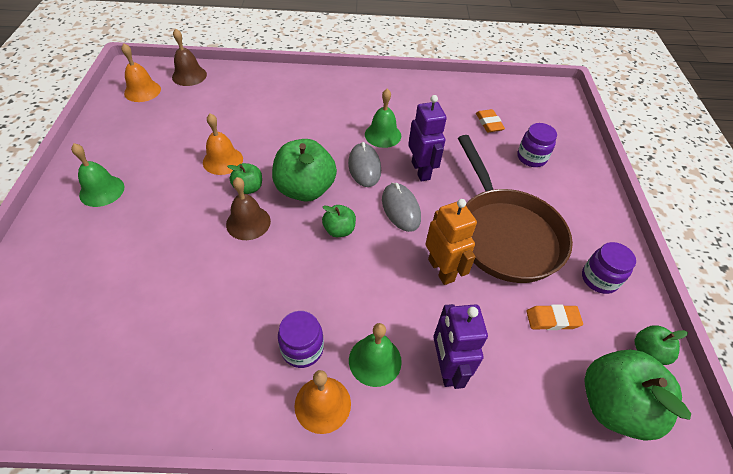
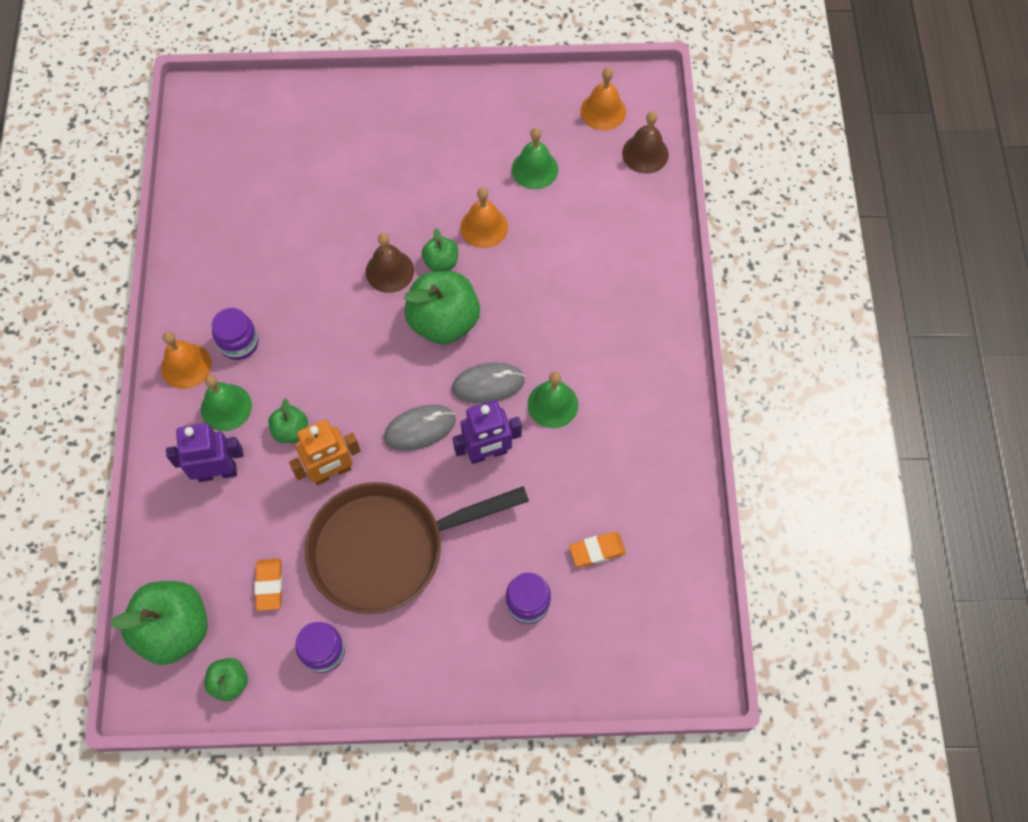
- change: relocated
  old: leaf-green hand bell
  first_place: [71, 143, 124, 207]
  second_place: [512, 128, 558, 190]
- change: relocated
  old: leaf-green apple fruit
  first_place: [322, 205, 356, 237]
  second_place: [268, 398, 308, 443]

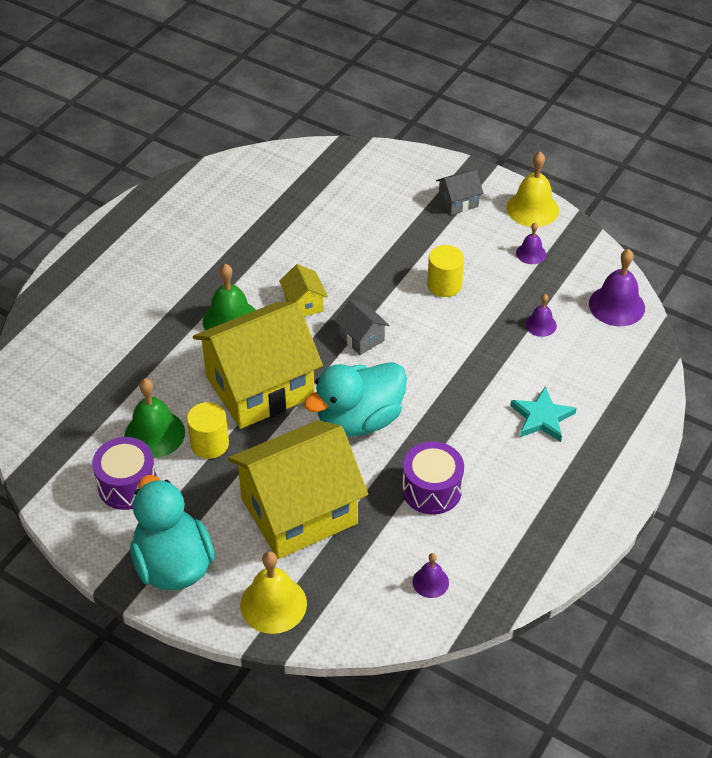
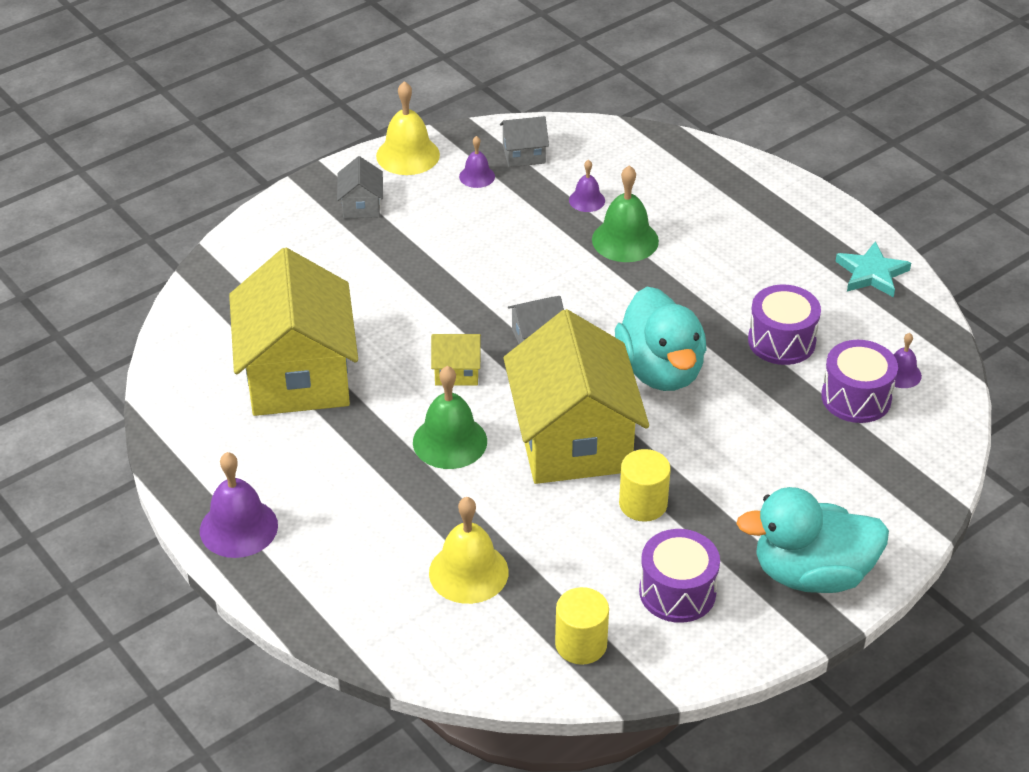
- change: relocated
  old: leaf-green hand bell
  first_place: [124, 379, 185, 458]
  second_place: [592, 165, 659, 262]
- change: relocated
  old: bright yellow toy house
  first_place: [228, 420, 368, 559]
  second_place: [229, 248, 358, 416]
- change: relocated
  old: bright yellow hand bell
  first_place: [240, 551, 307, 634]
  second_place: [429, 497, 509, 604]
- change: relocated
  old: bright yellow solid cylinder
  first_place: [427, 245, 464, 297]
  second_place: [555, 587, 609, 665]
- change: relocated
  old: teal star
  first_place: [511, 386, 577, 442]
  second_place: [835, 241, 911, 297]
- change: relocated
  old: violet hand bell
  first_place: [589, 249, 645, 326]
  second_place: [200, 452, 278, 558]
- change: appeared
  new: gray toy house
  second_place: [500, 116, 549, 167]
- change: appeared
  new: violet drum
  second_place: [821, 340, 898, 423]

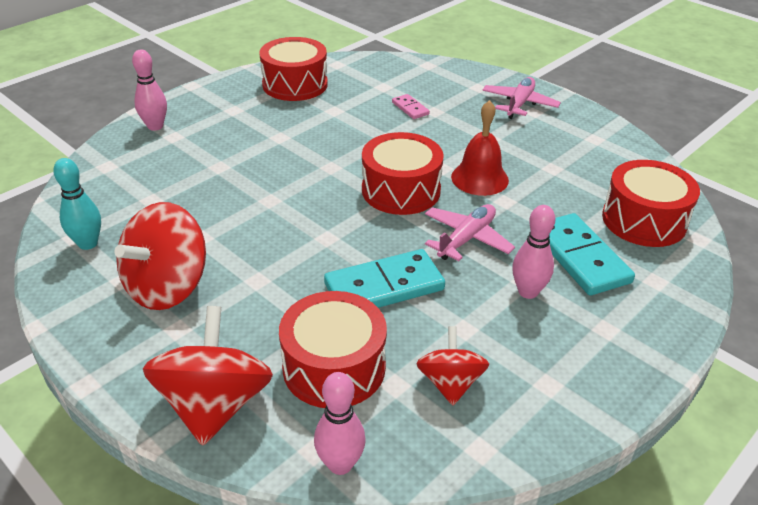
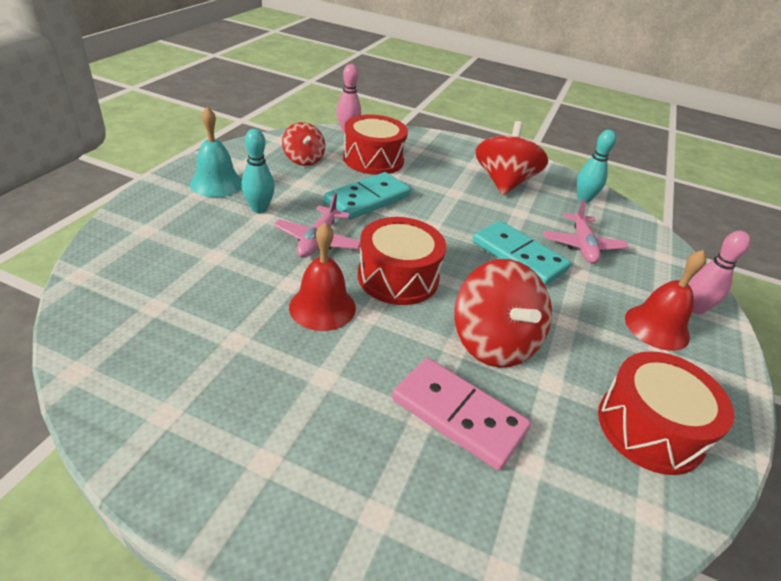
- change: relocated
  old: scarlet toy top
  first_place: [143, 306, 273, 446]
  second_place: [454, 259, 552, 368]
- change: size
  old: rose-pink domino piece
  first_place: [392, 94, 430, 119]
  second_place: [392, 358, 531, 471]
  factor: 2.05
- change: relocated
  old: rose-pink toy plane
  first_place: [482, 77, 561, 119]
  second_place: [544, 199, 629, 263]
- change: colour
  old: rose-pink bowling pin
  new: teal bowling pin
  first_place: [512, 205, 555, 299]
  second_place: [241, 129, 275, 213]
- change: relocated
  old: teal domino piece
  first_place: [549, 213, 635, 296]
  second_place: [473, 221, 571, 286]
- change: missing
  old: scarlet drum
  first_place: [602, 160, 700, 247]
- change: appeared
  new: teal hand bell
  second_place: [190, 106, 242, 197]
- change: appeared
  new: scarlet hand bell
  second_place: [625, 250, 707, 351]

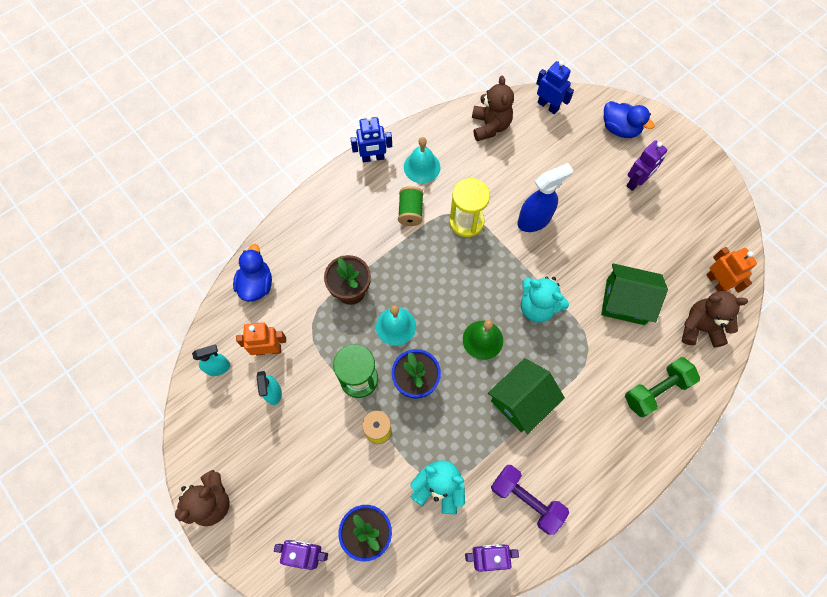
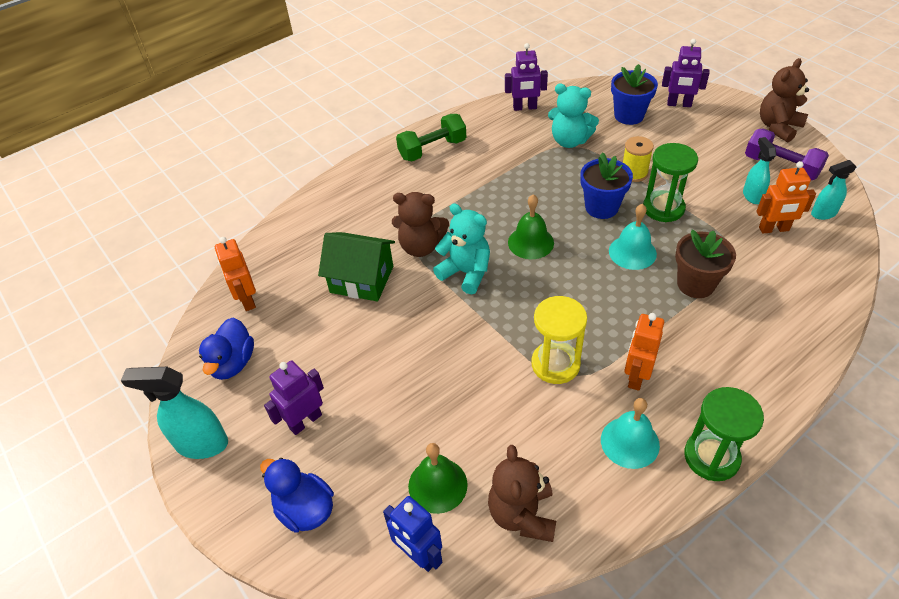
- change: relocated
  old: royal blue toy duck
  first_place: [233, 244, 272, 302]
  second_place: [199, 318, 254, 380]
- change: exchanged
  old: royal blue toy robot
  new: leaf-green sandglass
  first_place: [350, 116, 392, 162]
  second_place: [684, 387, 764, 481]
- change: exchanged
  old: leaf-green reel of thread
  new: bright orange toy robot
  first_place: [398, 186, 423, 226]
  second_place: [624, 313, 664, 391]
- change: missing
  old: leaf-green toy house
  first_place: [488, 358, 565, 434]
- change: relocated
  old: violet free weight
  first_place: [491, 465, 569, 535]
  second_place: [745, 128, 829, 180]
- change: missing
  old: royal blue spray bottle
  first_place: [517, 163, 573, 232]
- change: relocated
  old: leaf-green free weight
  first_place: [625, 357, 700, 417]
  second_place: [396, 114, 466, 161]
- change: relocated
  old: brown stuffed bear
  first_place: [681, 291, 748, 347]
  second_place: [392, 192, 449, 257]
- change: appeared
  new: teal spray bottle
  second_place: [121, 367, 228, 459]
- change: appeared
  new: leaf-green hand bell
  second_place: [408, 443, 468, 514]

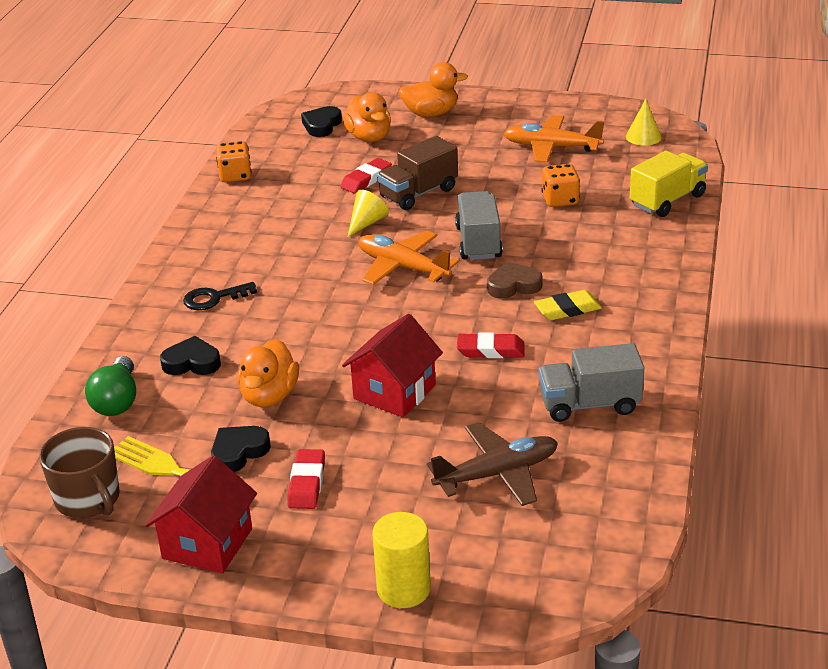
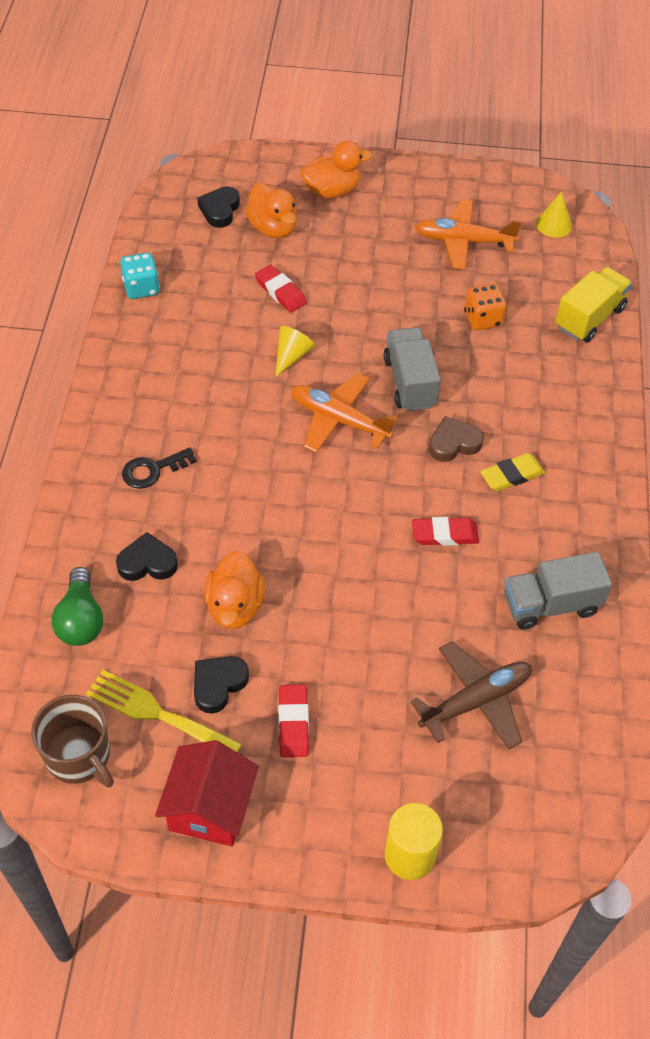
- change: colour
  old: bright orange dice
  new: teal dice
  first_place: [216, 141, 252, 182]
  second_place: [120, 253, 160, 299]
- change: spun
  old: scarlet pencil eraser
  first_place: [340, 158, 392, 193]
  second_place: [255, 265, 307, 313]
  degrees: -75
- change: missing
  old: scarlet toy house
  first_place: [342, 314, 443, 417]
- change: missing
  old: brown truck
  first_place: [377, 136, 458, 210]

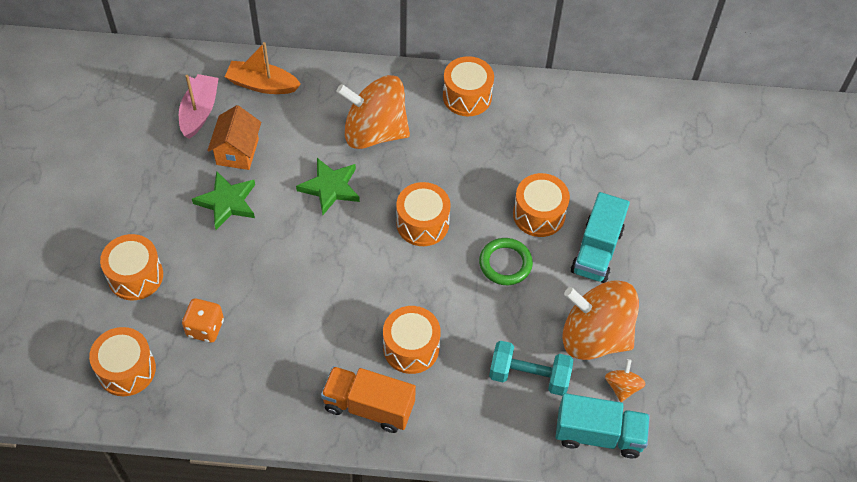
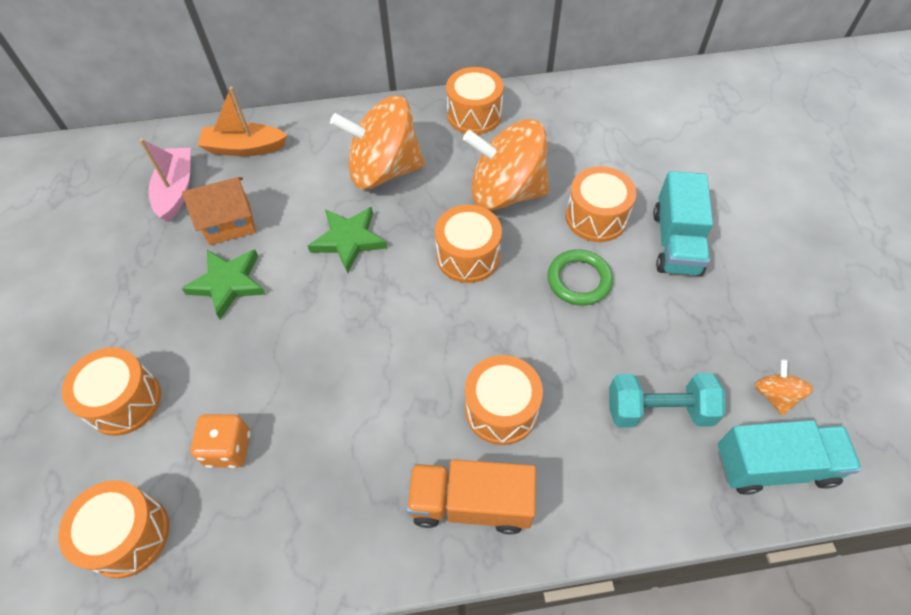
- change: spun
  old: bright orange toy house
  first_place: [207, 105, 261, 170]
  second_place: [182, 177, 256, 245]
  degrees: 75
- change: relocated
  old: bright orange toy top
  first_place: [562, 280, 639, 360]
  second_place: [463, 119, 549, 211]

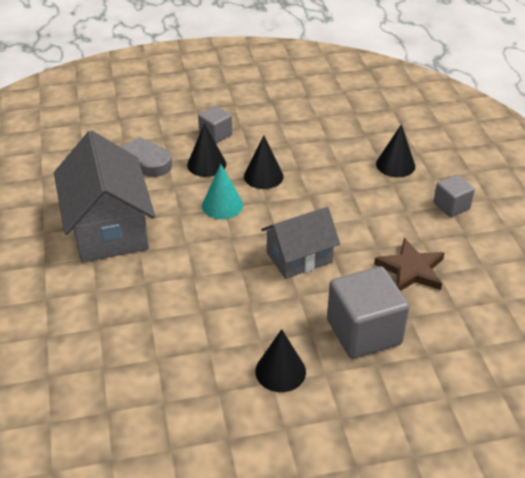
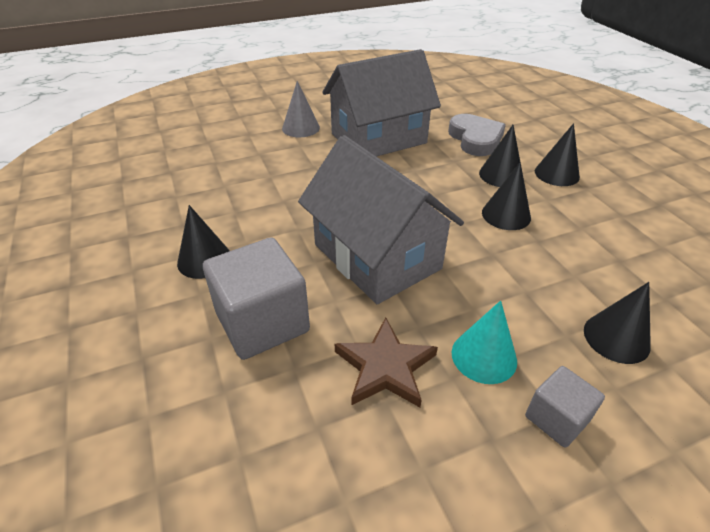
- change: exchanged
  old: gray solid cube
  new: black cone
  first_place: [198, 106, 232, 143]
  second_place: [535, 123, 580, 186]
- change: relocated
  old: teal cone
  first_place: [202, 164, 243, 219]
  second_place: [452, 300, 517, 384]
- change: size
  old: gray toy house
  first_place: [261, 207, 340, 279]
  second_place: [298, 135, 464, 304]
  factor: 1.64
- change: appeared
  new: gray cone
  second_place: [282, 81, 320, 137]

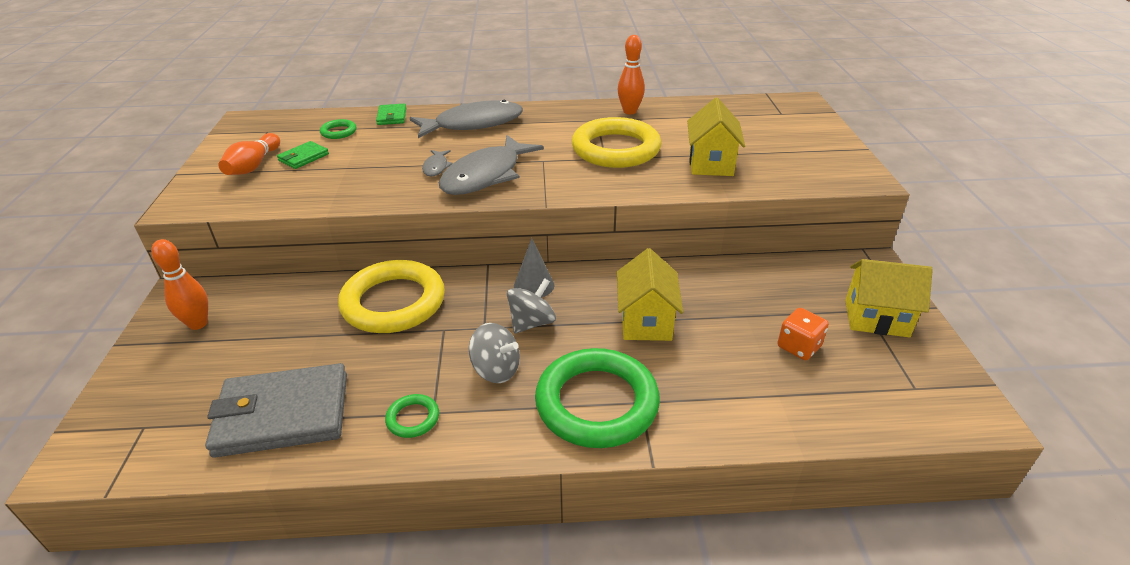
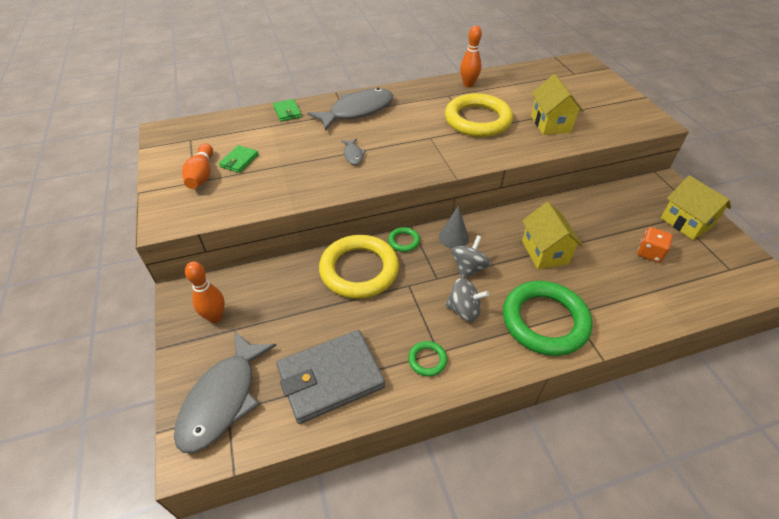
- change: relocated
  old: leaf-green ring
  first_place: [320, 119, 356, 139]
  second_place: [388, 227, 420, 252]
- change: relocated
  old: gray toy fish
  first_place: [439, 135, 544, 195]
  second_place: [174, 331, 277, 453]
- change: spun
  old: bright yellow toy house
  first_place: [845, 259, 933, 337]
  second_place: [661, 175, 731, 240]
  degrees: 60

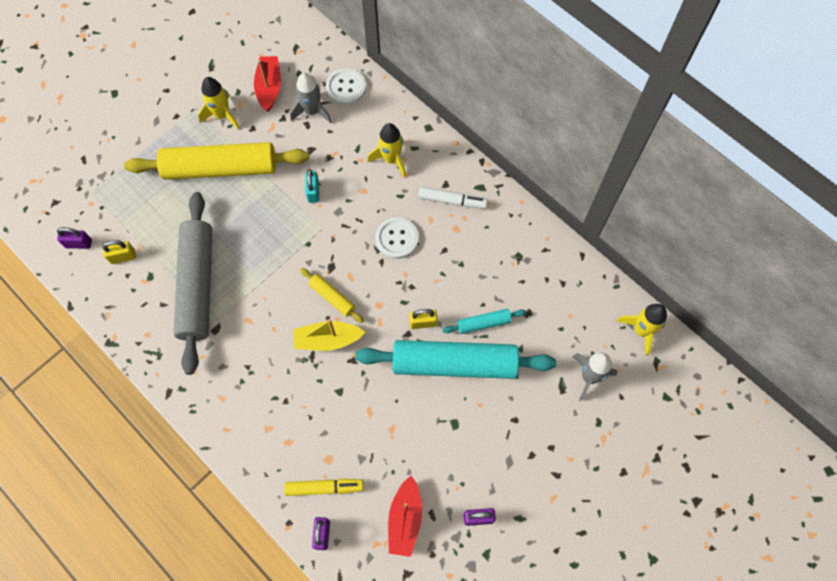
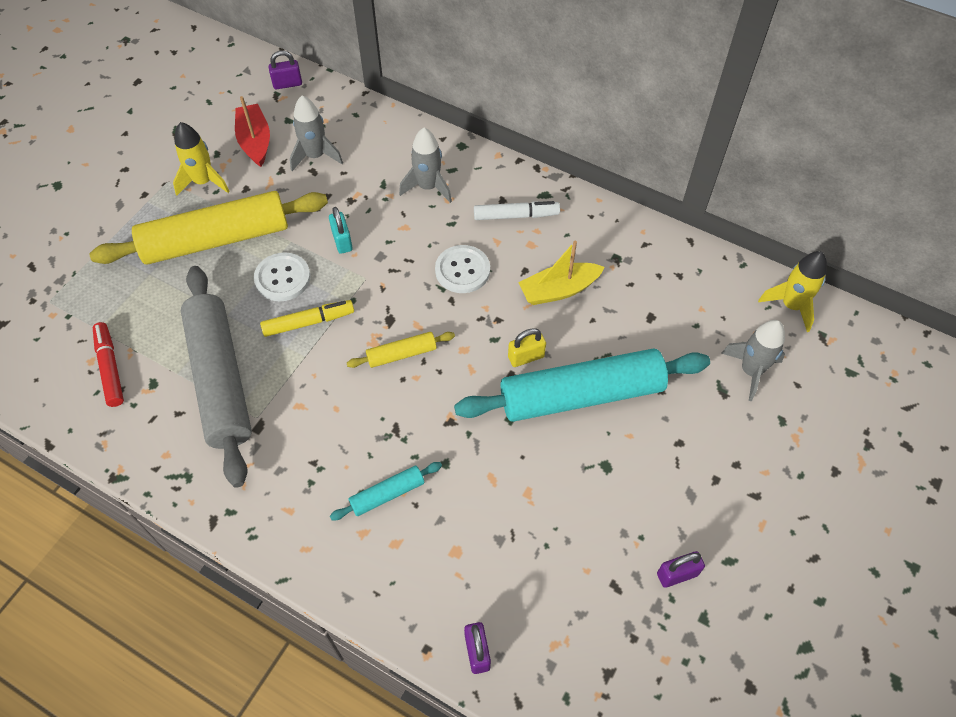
- change: relocated
  old: violet lock
  first_place: [57, 227, 92, 249]
  second_place: [269, 51, 302, 90]
- change: exchanged
  old: bright yellow lock
  new: scarlet felt pen
  first_place: [102, 240, 136, 264]
  second_place: [93, 322, 124, 407]
- change: relocated
  old: bright yellow felt pen
  first_place: [284, 479, 364, 496]
  second_place: [260, 300, 354, 337]
- change: relocated
  old: bright yellow toy boat
  first_place: [293, 319, 366, 351]
  second_place: [518, 241, 605, 305]
- change: spun
  old: bright yellow rolling pin
  first_place: [300, 268, 364, 323]
  second_place: [347, 332, 455, 368]
  degrees: -45
- change: relocated
  old: snow-white button
  first_place: [326, 68, 366, 105]
  second_place: [254, 252, 310, 301]
- change: colour
  old: bright yellow toy rocket
  new: gray toy rocket
  first_place: [367, 123, 406, 178]
  second_place: [399, 128, 452, 203]
- change: missing
  old: scarlet toy boat
  first_place: [388, 476, 422, 557]
- change: relocated
  old: teal rolling pin
  first_place: [443, 309, 526, 334]
  second_place: [330, 462, 442, 520]

